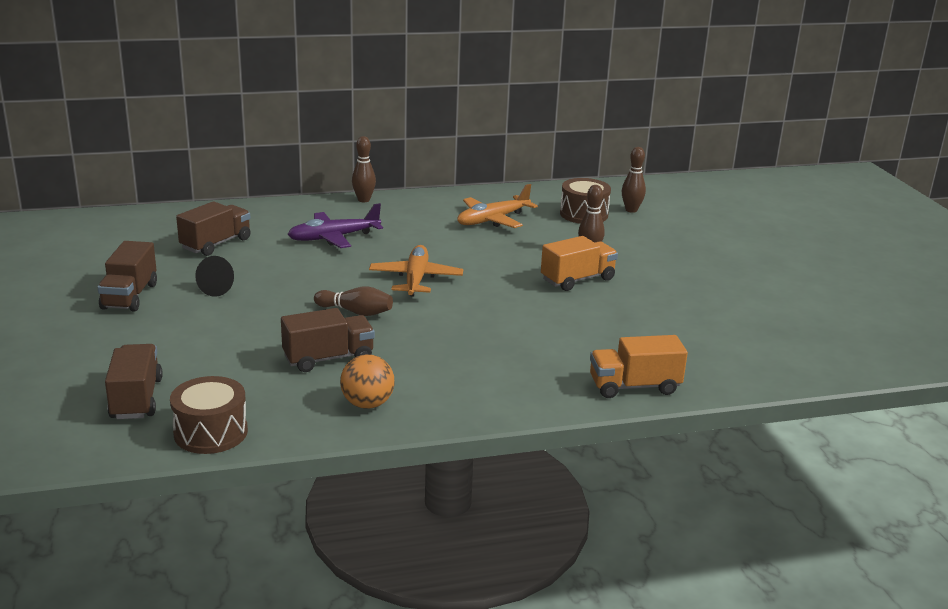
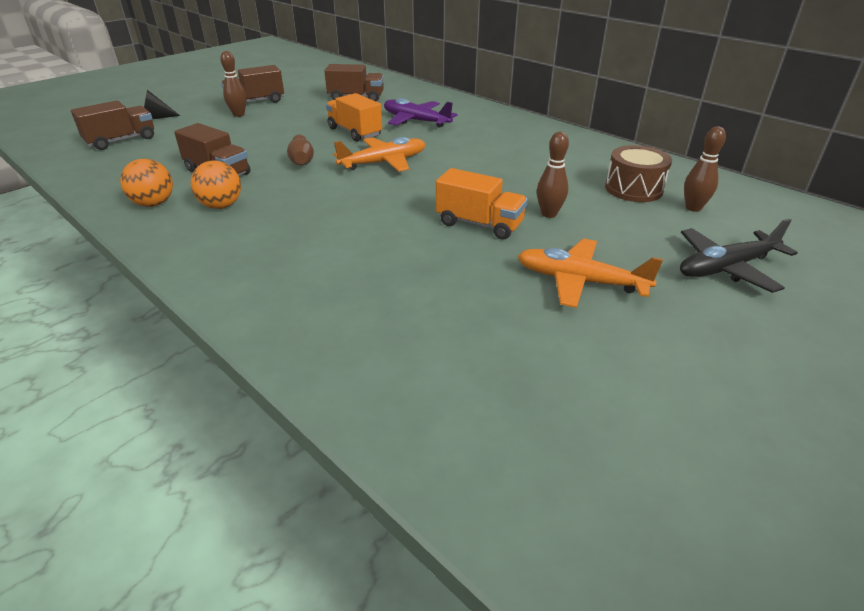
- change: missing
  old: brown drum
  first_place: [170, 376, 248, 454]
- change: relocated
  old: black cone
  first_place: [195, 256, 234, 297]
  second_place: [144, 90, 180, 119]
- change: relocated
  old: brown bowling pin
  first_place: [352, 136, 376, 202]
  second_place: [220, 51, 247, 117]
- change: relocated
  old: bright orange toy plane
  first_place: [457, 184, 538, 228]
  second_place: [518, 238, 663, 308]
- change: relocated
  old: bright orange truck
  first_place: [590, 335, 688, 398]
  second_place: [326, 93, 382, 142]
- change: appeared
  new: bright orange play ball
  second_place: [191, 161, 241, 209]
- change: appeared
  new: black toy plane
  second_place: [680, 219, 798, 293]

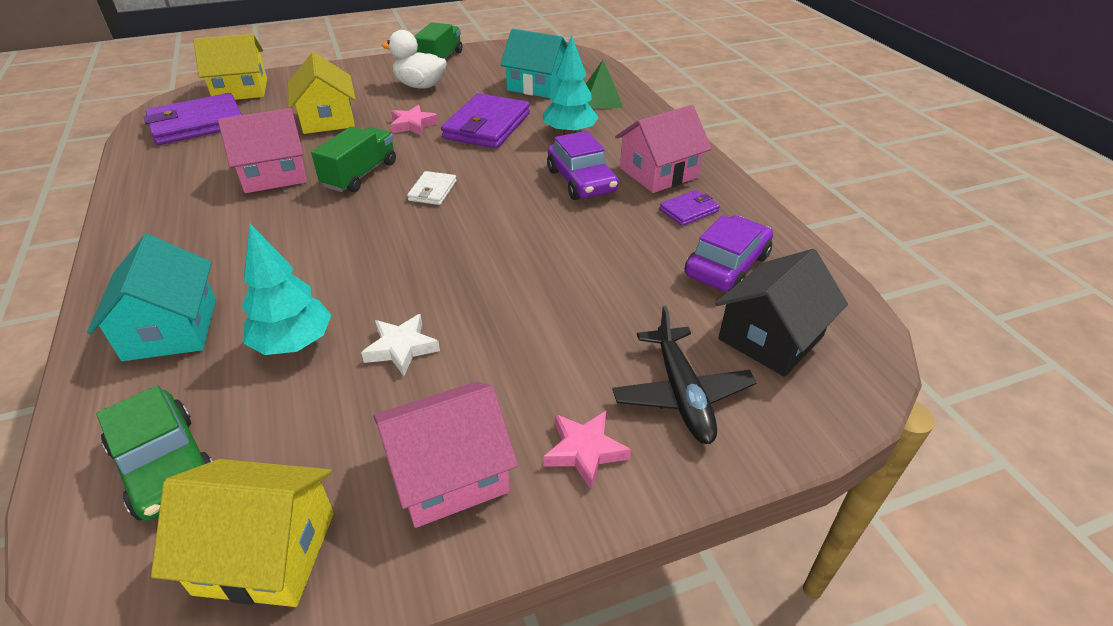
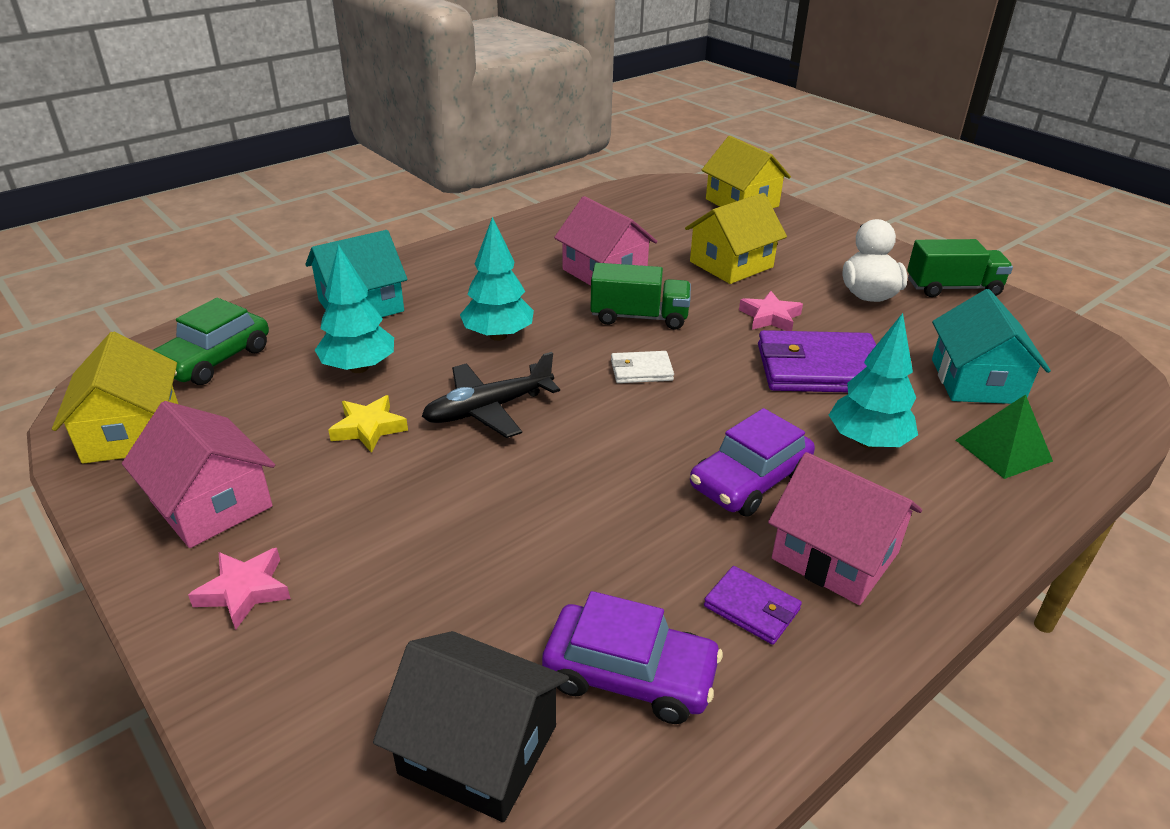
- change: missing
  old: violet billfold
  first_place: [144, 93, 242, 145]
- change: colour
  old: snow-white star
  new: bright yellow star
  first_place: [361, 314, 440, 376]
  second_place: [328, 395, 408, 453]
- change: relocated
  old: black toy plane
  first_place: [612, 306, 756, 444]
  second_place: [422, 352, 560, 438]
- change: appeared
  new: teal fir tree
  second_place: [460, 217, 534, 341]

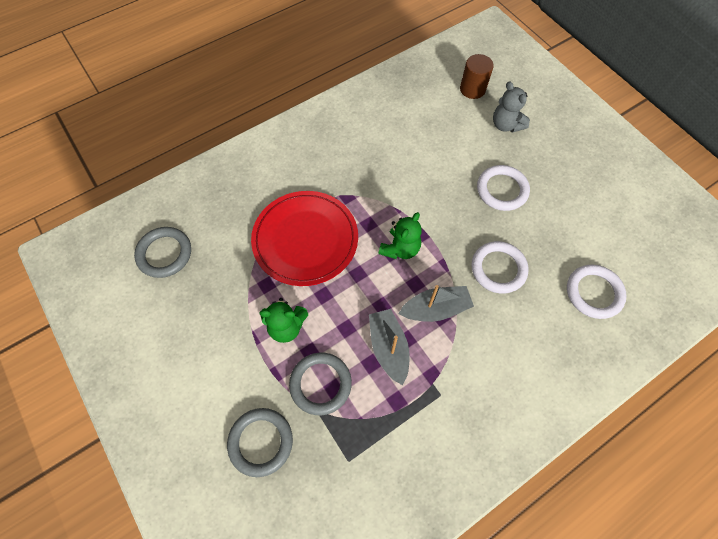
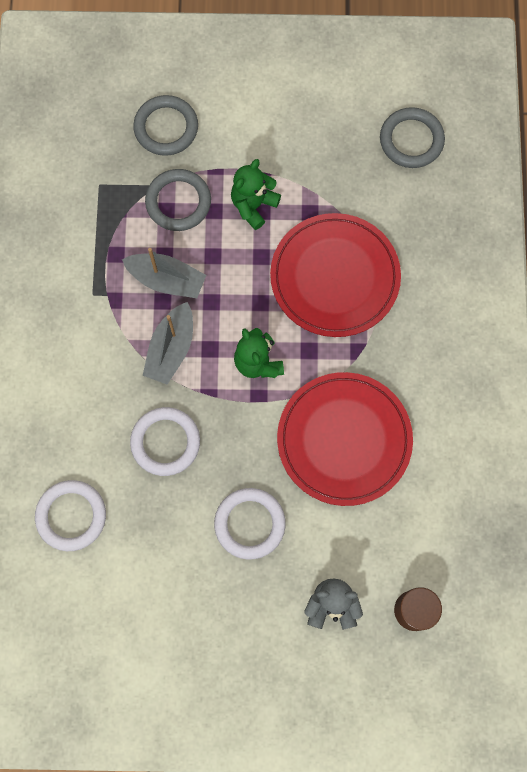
- change: appeared
  new: scarlet plate
  second_place: [277, 372, 413, 506]

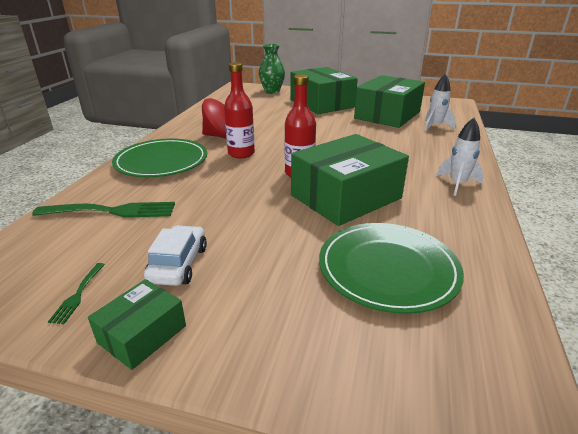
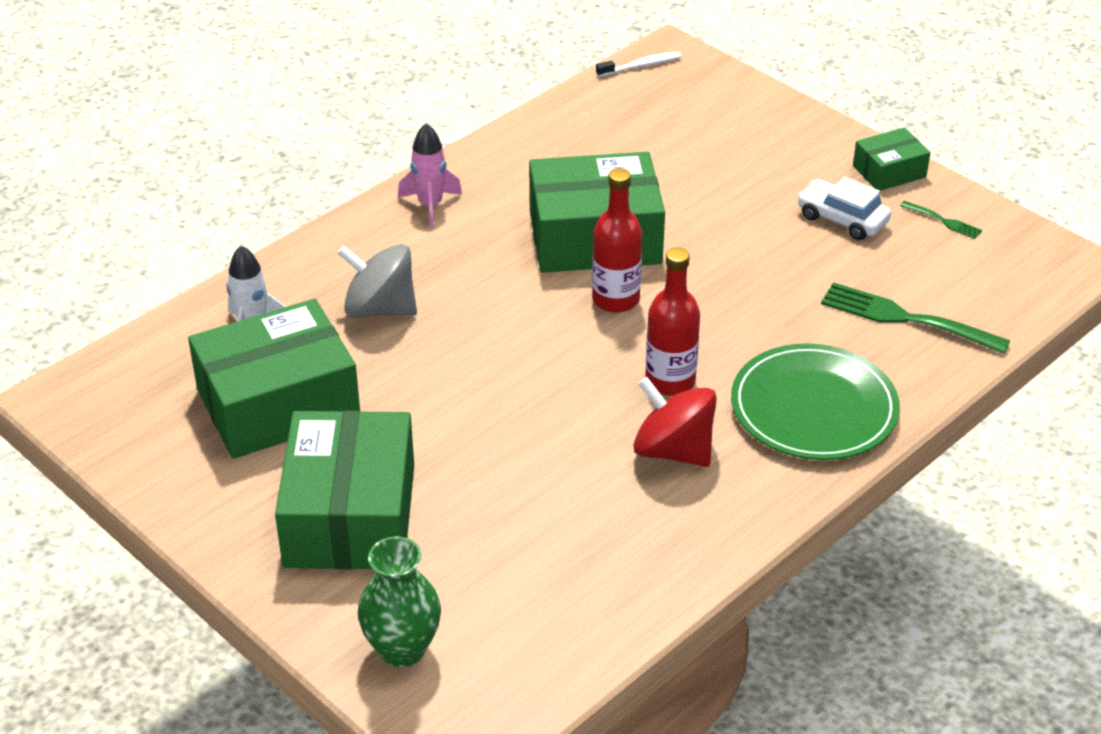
- change: spun
  old: leaf-green fork
  first_place: [48, 263, 105, 324]
  second_place: [900, 201, 982, 239]
  degrees: 90
- change: spun
  old: snow-white car
  first_place: [144, 225, 207, 286]
  second_place: [797, 177, 891, 240]
  degrees: 90
- change: missing
  old: leaf-green plate
  first_place: [319, 223, 464, 314]
- change: colour
  old: snow-white toy rocket
  new: rose-pink toy rocket
  first_place: [436, 118, 484, 196]
  second_place: [398, 123, 462, 229]
- change: appeared
  new: gray toy top
  second_place: [337, 244, 417, 318]
- change: appeared
  new: snow-white tooth brush
  second_place: [596, 52, 682, 77]

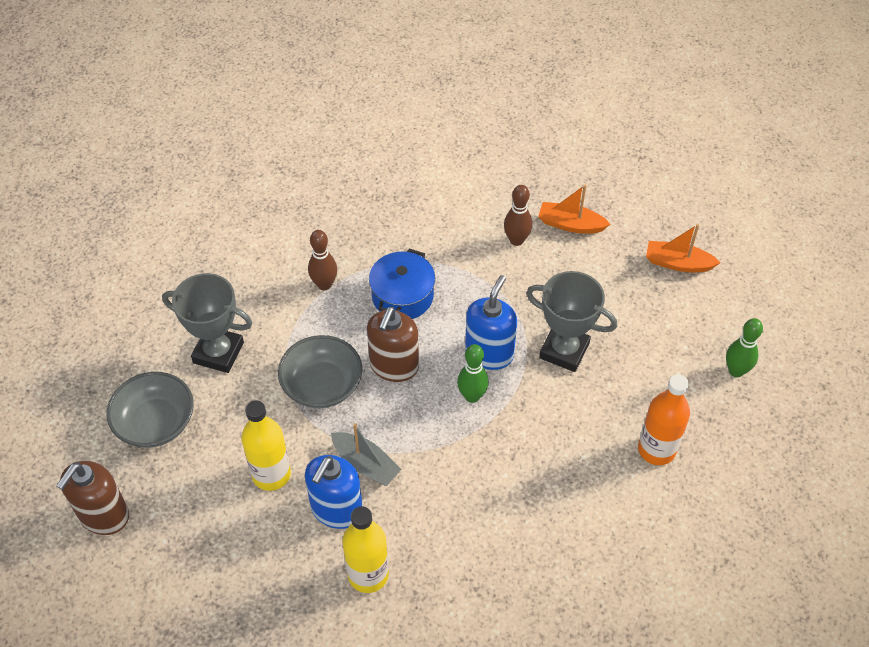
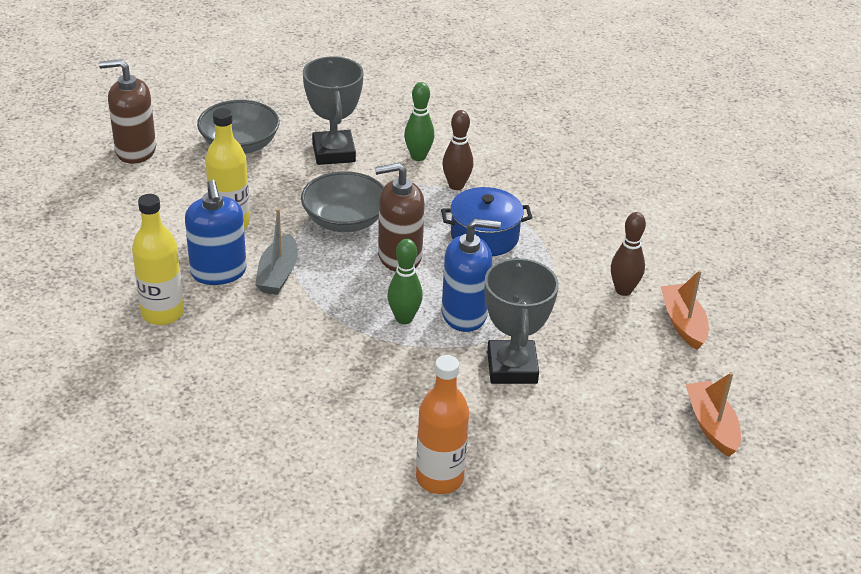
- change: spun
  old: royal blue soap pump
  first_place: [305, 455, 363, 529]
  second_place: [185, 179, 247, 285]
  degrees: -105
- change: relocated
  old: leaf-green bowling pin
  first_place: [726, 318, 763, 377]
  second_place: [404, 82, 434, 161]

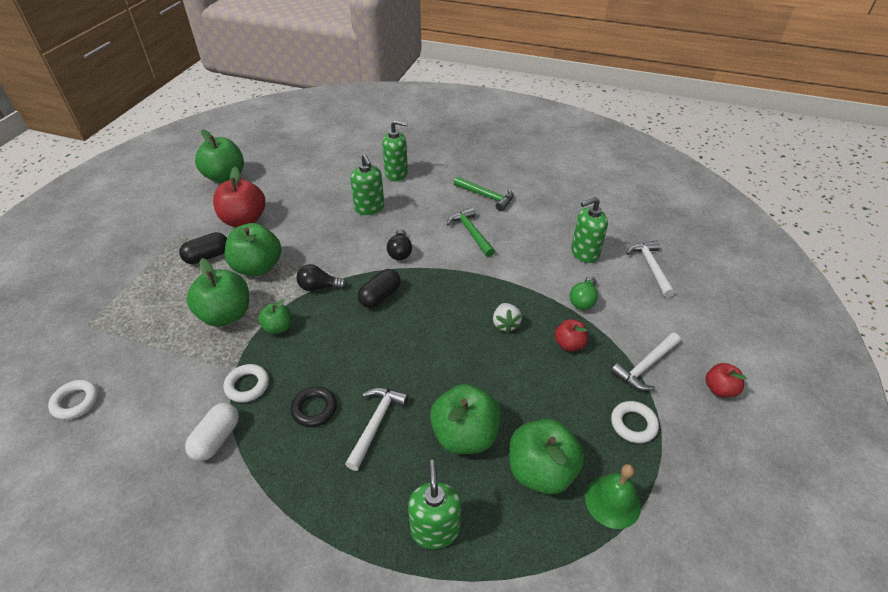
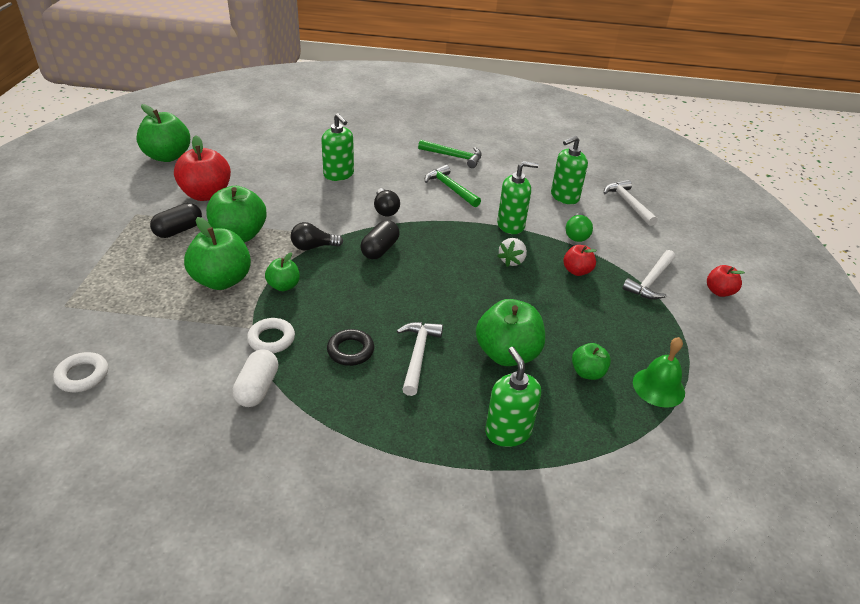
- change: relocated
  old: leaf-green soap pump
  first_place: [382, 120, 408, 181]
  second_place: [497, 161, 539, 234]
- change: spun
  old: snow-white berry
  first_place: [493, 303, 522, 333]
  second_place: [498, 238, 527, 267]
  degrees: 45
- change: size
  old: leaf-green apple fruit
  first_place: [509, 419, 584, 494]
  second_place: [572, 343, 611, 380]
  factor: 0.54
- change: missing
  old: snow-white ring
  first_place: [611, 401, 659, 443]

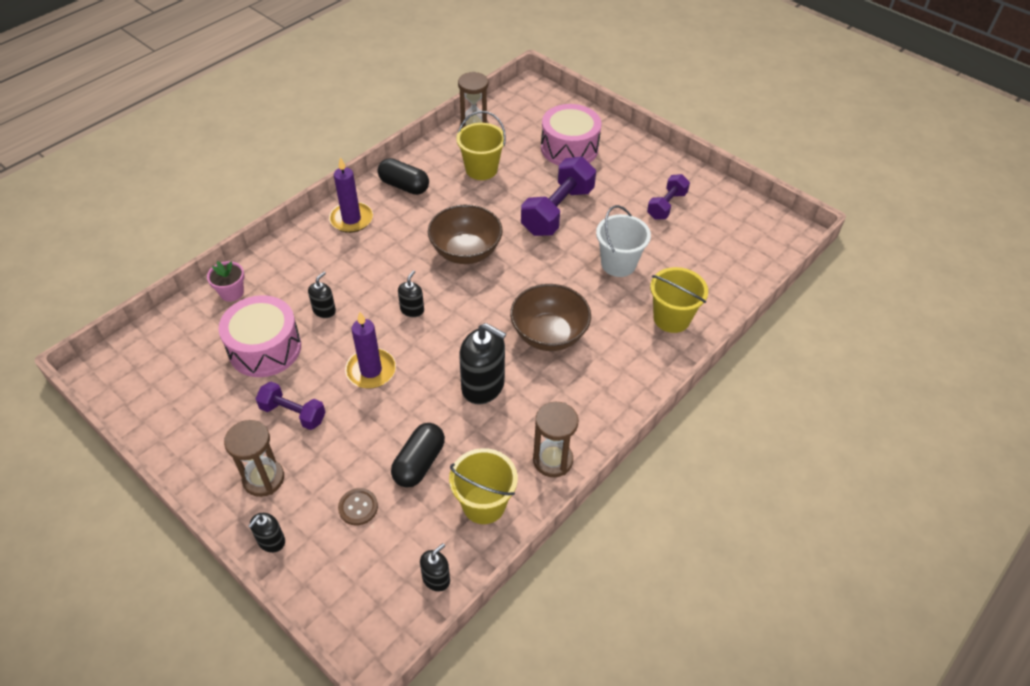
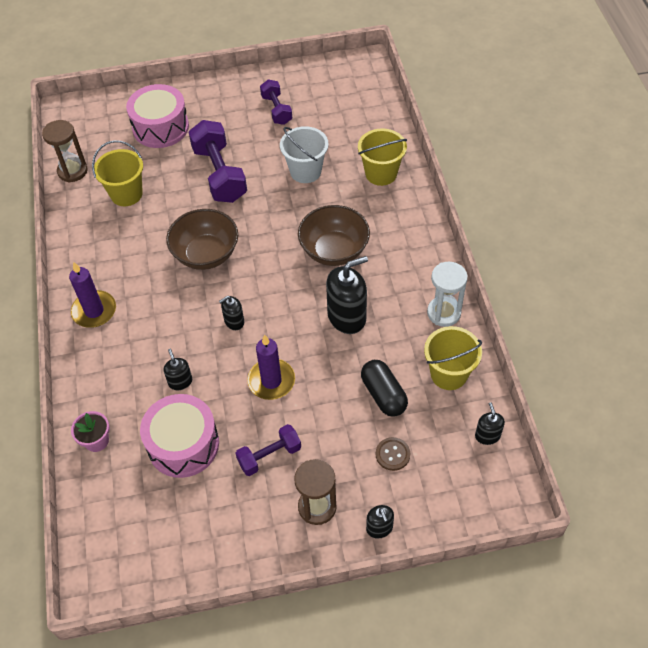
- change: missing
  old: black pill
  first_place: [378, 158, 429, 195]
- change: spun
  old: black soap pump
  first_place: [398, 270, 424, 317]
  second_place: [219, 296, 244, 330]
  degrees: -90
- change: colour
  old: brown sandglass
  new: snow-white sandglass
  first_place: [533, 402, 578, 477]
  second_place: [427, 262, 468, 327]

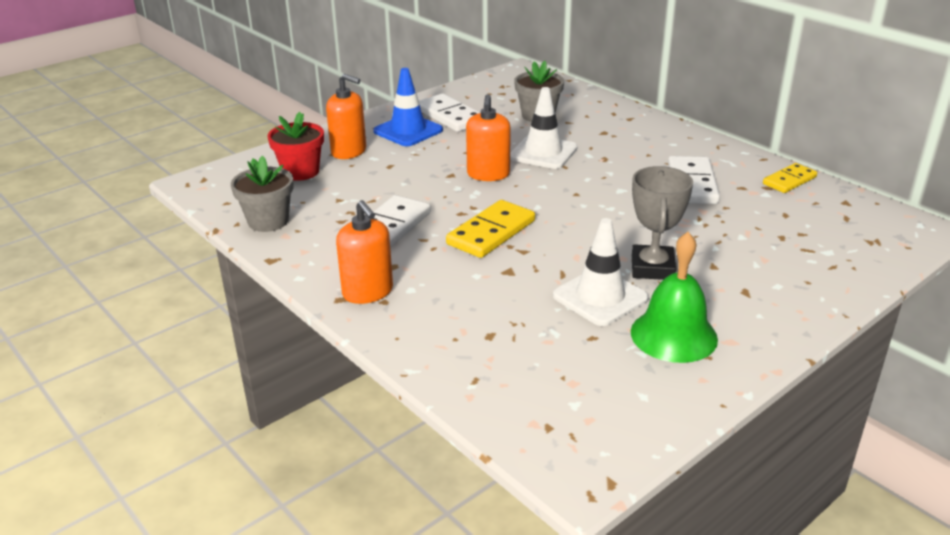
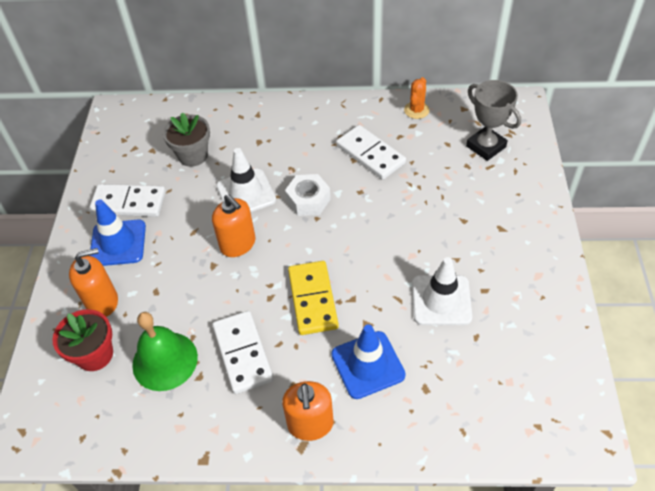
- change: missing
  old: gray plant pot
  first_place: [231, 156, 294, 232]
- change: spun
  old: bright orange soap pump
  first_place: [336, 200, 393, 304]
  second_place: [282, 381, 333, 441]
  degrees: 75
- change: relocated
  old: leaf-green hand bell
  first_place: [631, 232, 718, 363]
  second_place: [132, 312, 198, 391]
- change: relocated
  old: gray award cup
  first_place: [632, 166, 693, 280]
  second_place: [466, 80, 521, 161]
- change: exchanged
  old: bright yellow domino piece
  new: bright orange prickly plant
  first_place: [763, 163, 817, 193]
  second_place: [404, 77, 430, 119]
- change: appeared
  new: snow-white hex nut
  second_place: [285, 174, 331, 216]
- change: appeared
  new: royal blue safety cone
  second_place: [331, 324, 406, 399]

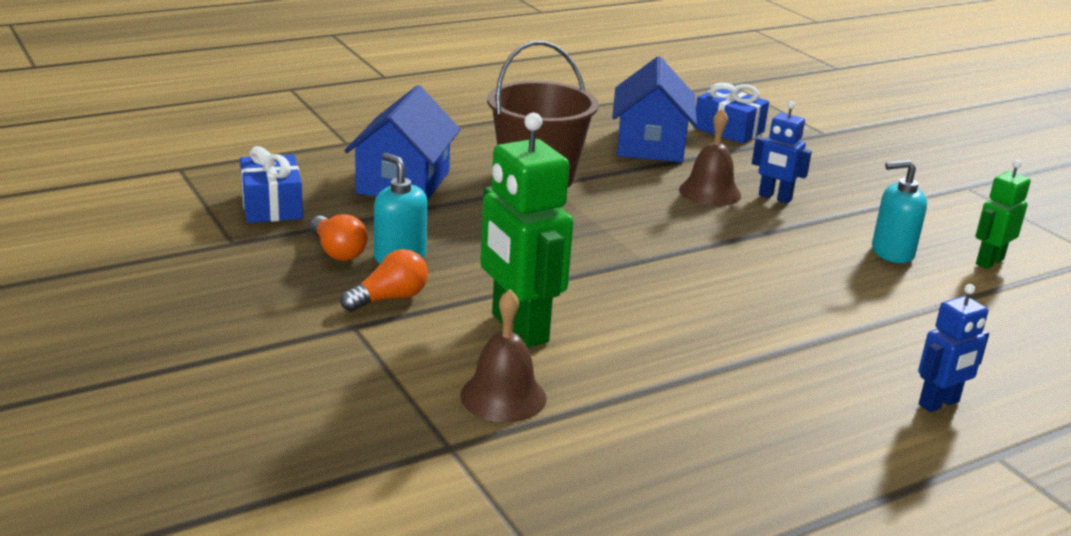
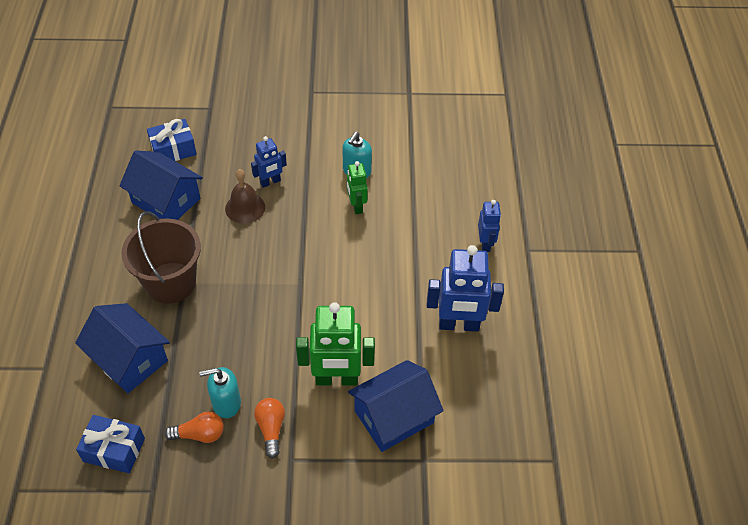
- change: exchanged
  old: brown hand bell
  new: royal blue toy house
  first_place: [460, 289, 546, 422]
  second_place: [348, 360, 444, 452]
- change: relocated
  old: leaf-green toy robot
  first_place: [976, 160, 1031, 269]
  second_place: [347, 161, 368, 214]
- change: appeared
  new: royal blue toy robot
  second_place: [427, 245, 504, 332]

